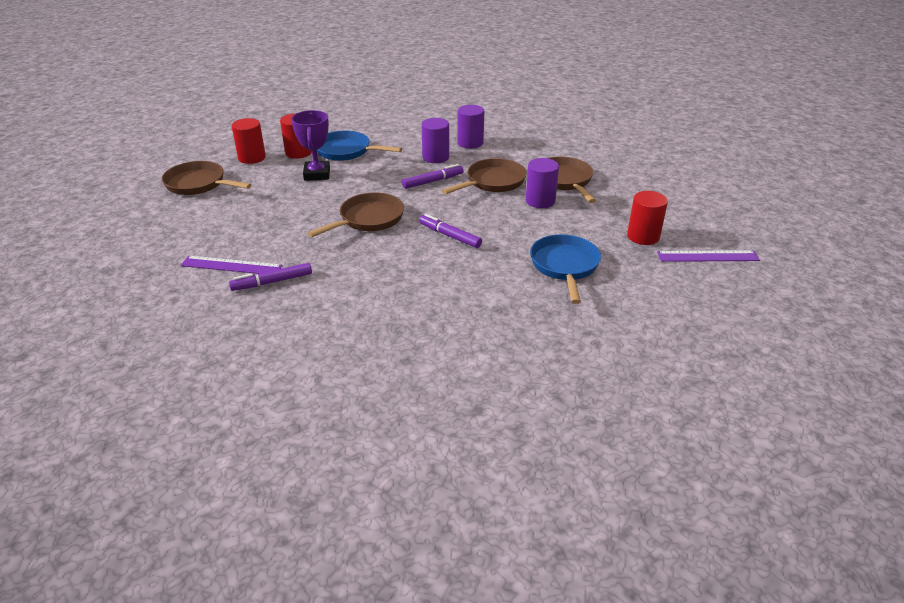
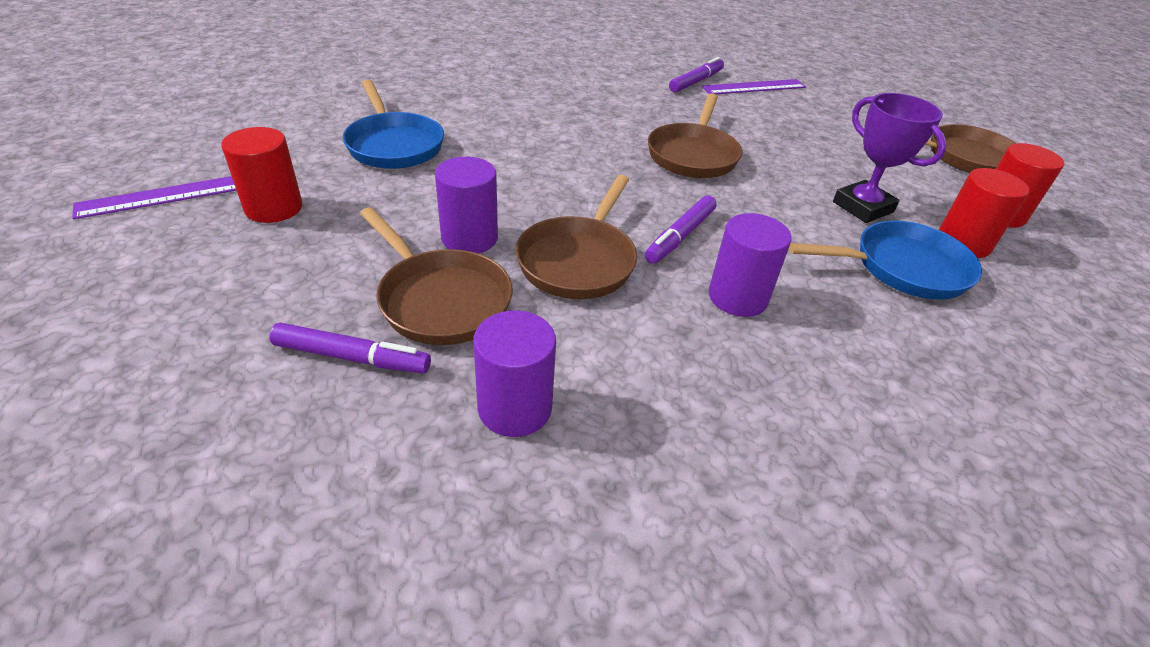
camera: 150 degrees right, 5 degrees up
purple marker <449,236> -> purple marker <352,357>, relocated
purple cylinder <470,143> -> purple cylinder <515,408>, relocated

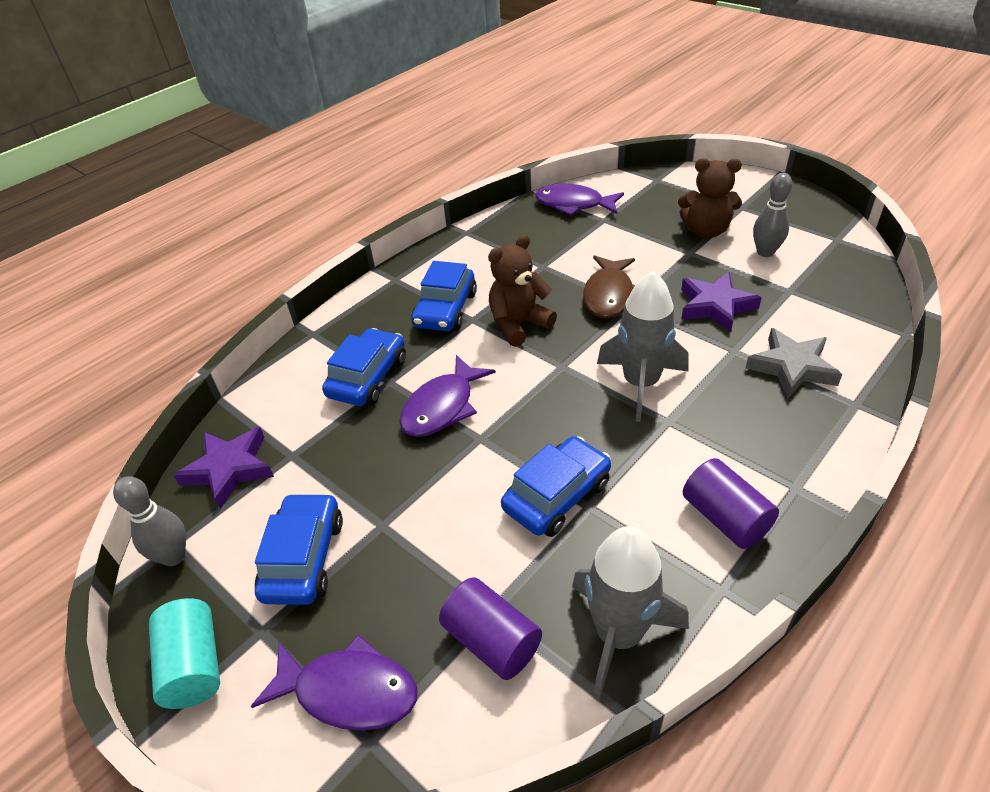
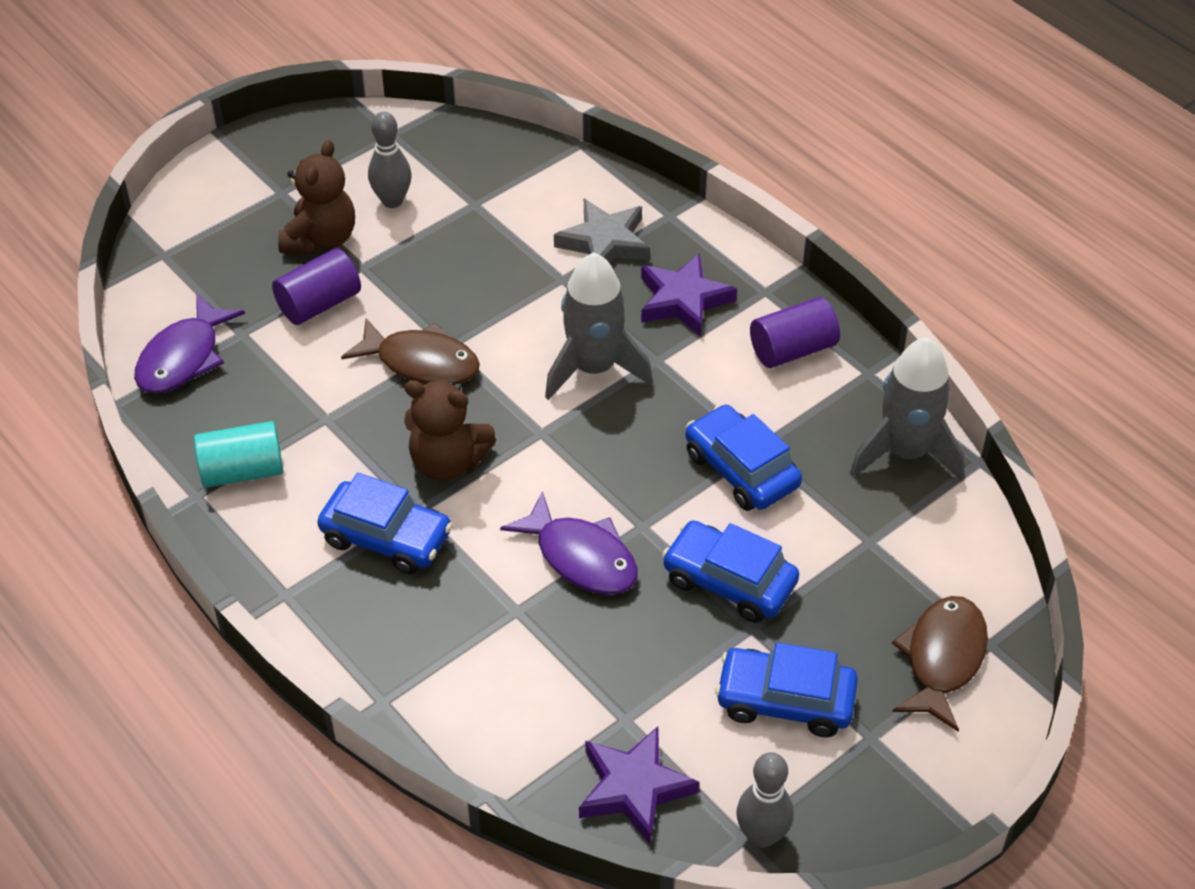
camera: 85 degrees left, 5 degrees up
turquoise cylinder <194,665> -> turquoise cylinder <242,471>, relocated
purple fish <348,691> -> brown fish <942,659>
blue car <368,377> -> blue car <729,582>, relocated
purple cylinder <492,641> -> purple cylinder <319,304>, relocated
brown teddy bear <518,324> -> brown teddy bear <447,462>, 45 degrees counterclockwise
purple star <715,306> -> purple star <683,300>, relocated

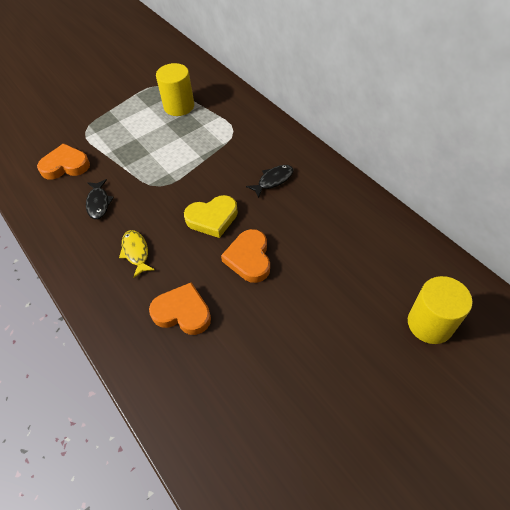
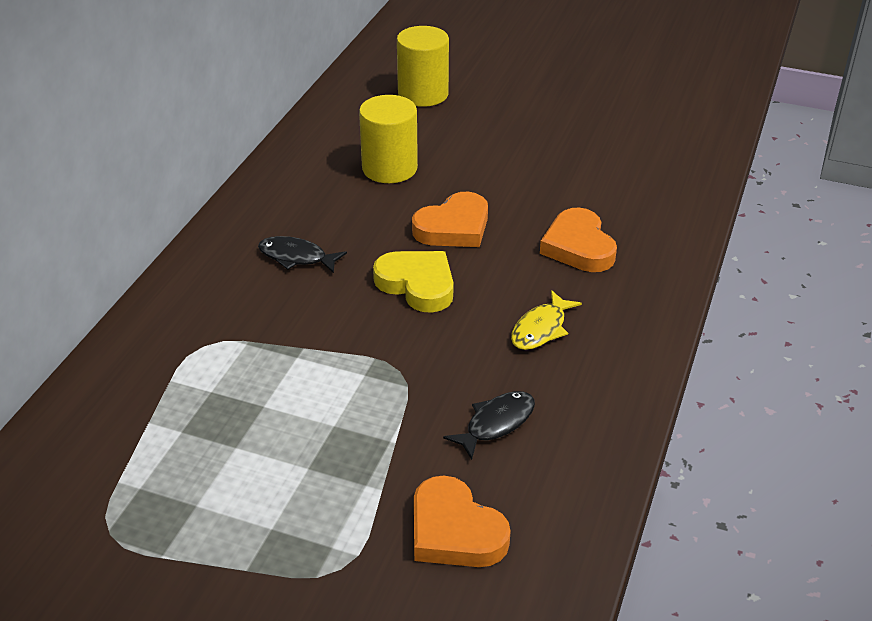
camera: 125 degrees left, 15 degrees down
yellow cylinder <179,106> -> yellow cylinder <389,168>, relocated

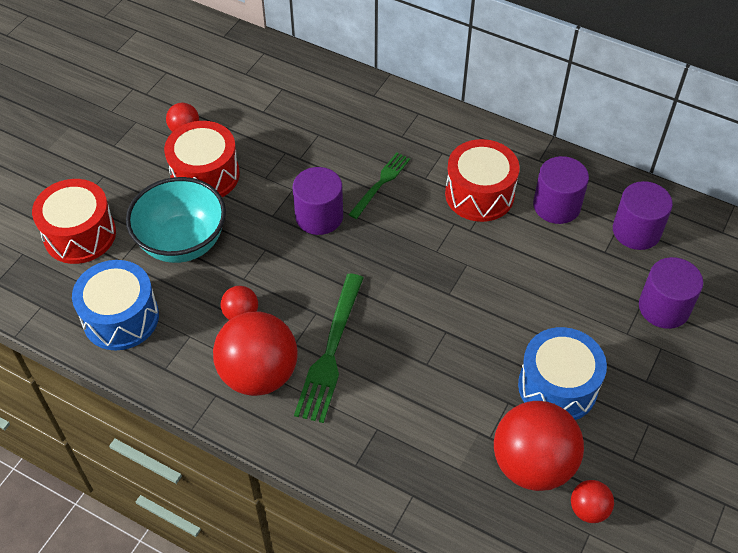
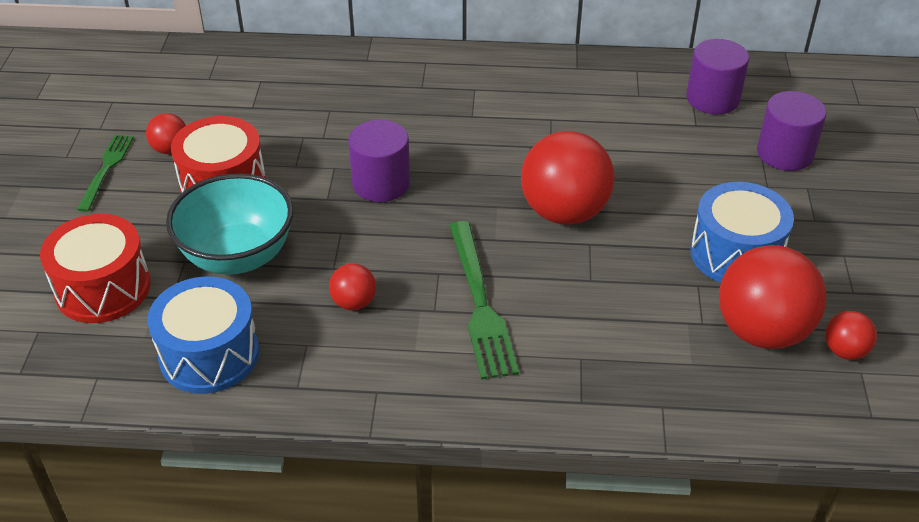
camera: 25 degrees left, 10 degrees down
red ball <259,374> -> red ball <564,212>, relocated
green fork <381,183> -> green fork <106,169>, relocated
red drum <479,194> -> none
purple cylinder <556,205> -> none

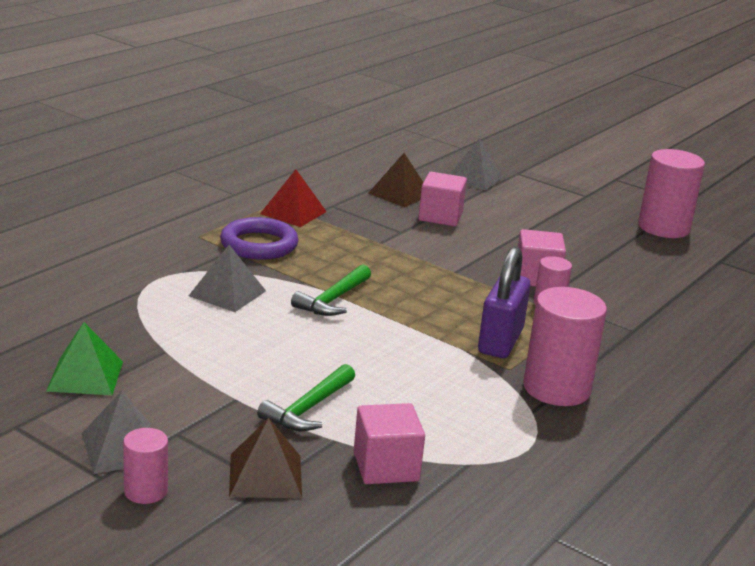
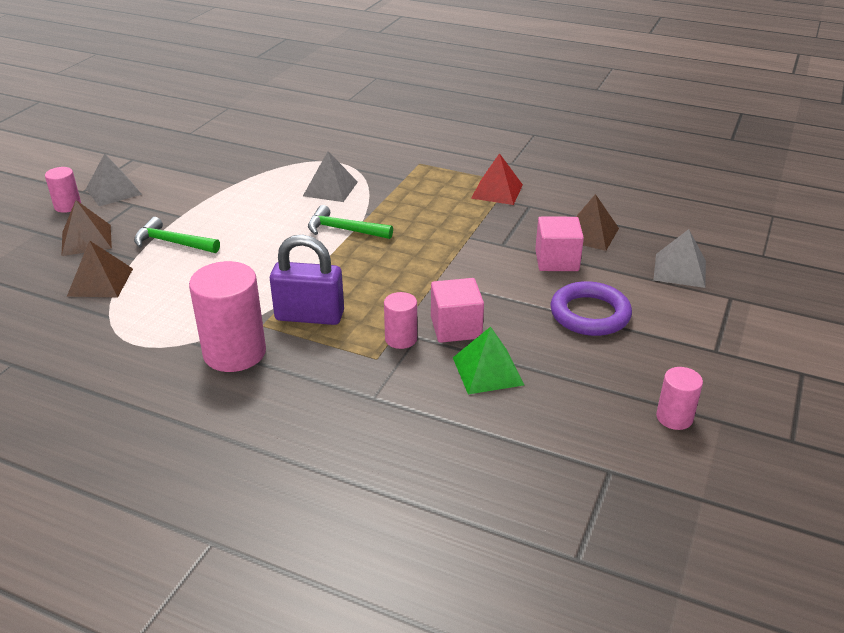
camera: 80 degrees right, 10 degrees up
green pyramid <85,376> -> green pyramid <487,371>, relocated
purple ring <259,245> -> purple ring <590,314>, relocated
pink cube <386,467> -> brown pyramid <100,282>
pink cylinder <663,228> -> pink cylinder <674,417>, x0.53

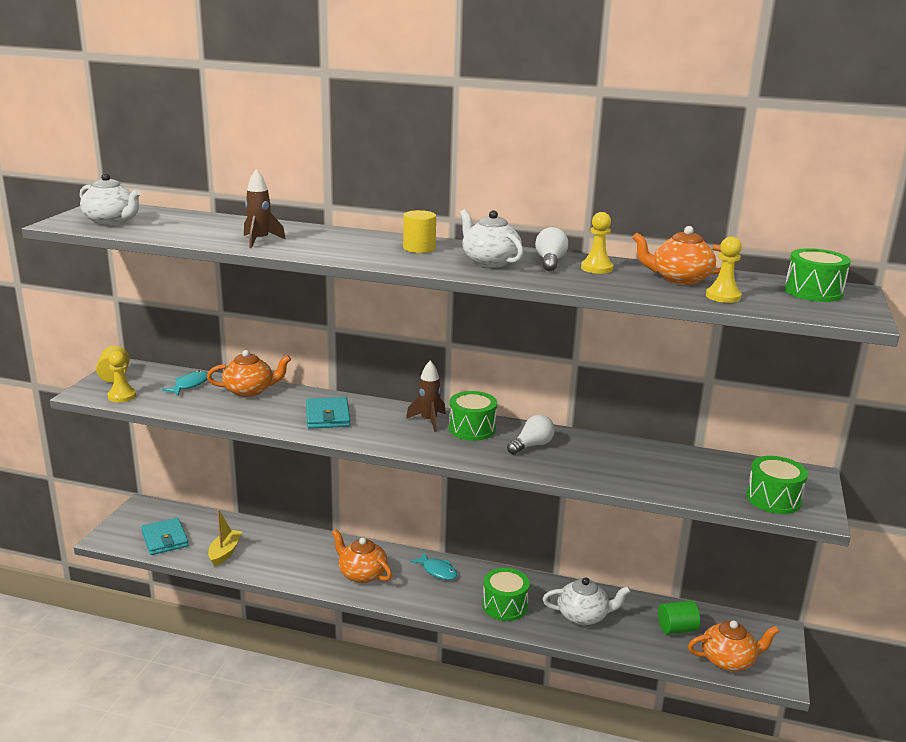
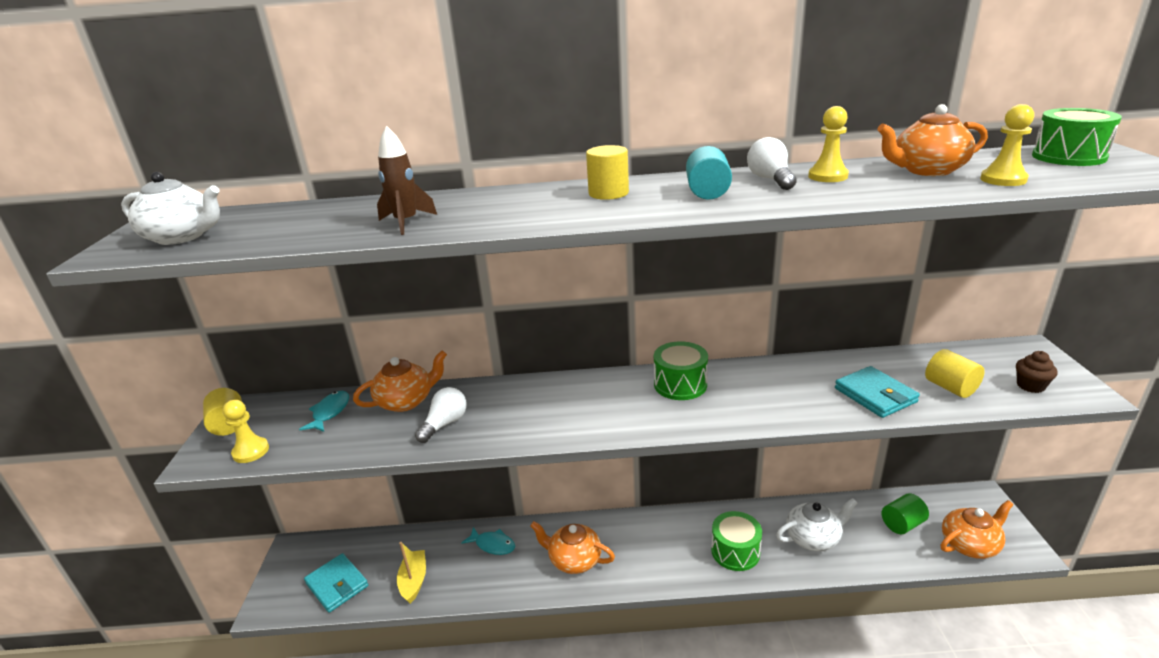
camera: 15 degrees left, 5 degrees up
turquoise wallet <328,416> -> turquoise wallet <875,395>, relocated
brown rocket <428,421> -> none
turquoise fish <437,571> -> turquoise fish <493,545>, relocated
white teapot <489,262> -> turquoise cylinder <707,192>
white light bulb <532,445> -> white light bulb <445,424>, relocated
green drum <773,499> -> brown cupcake <1030,386>
none -> yellow cylinder <950,388>

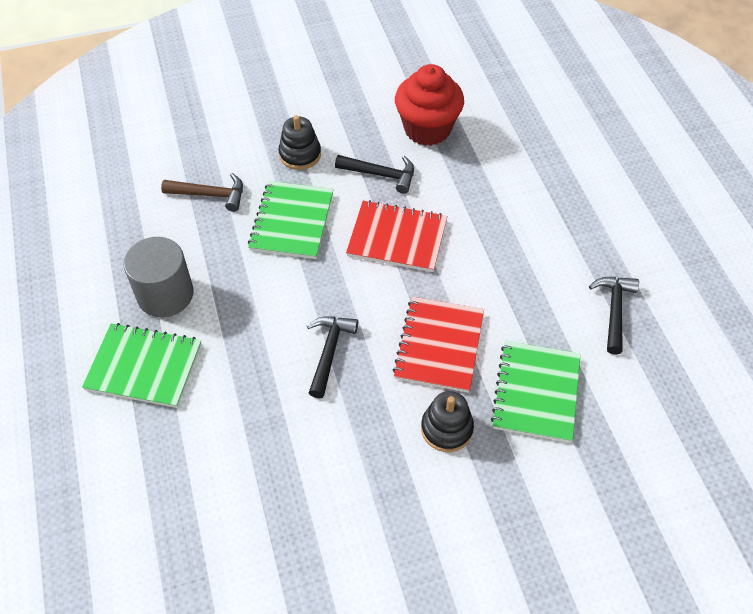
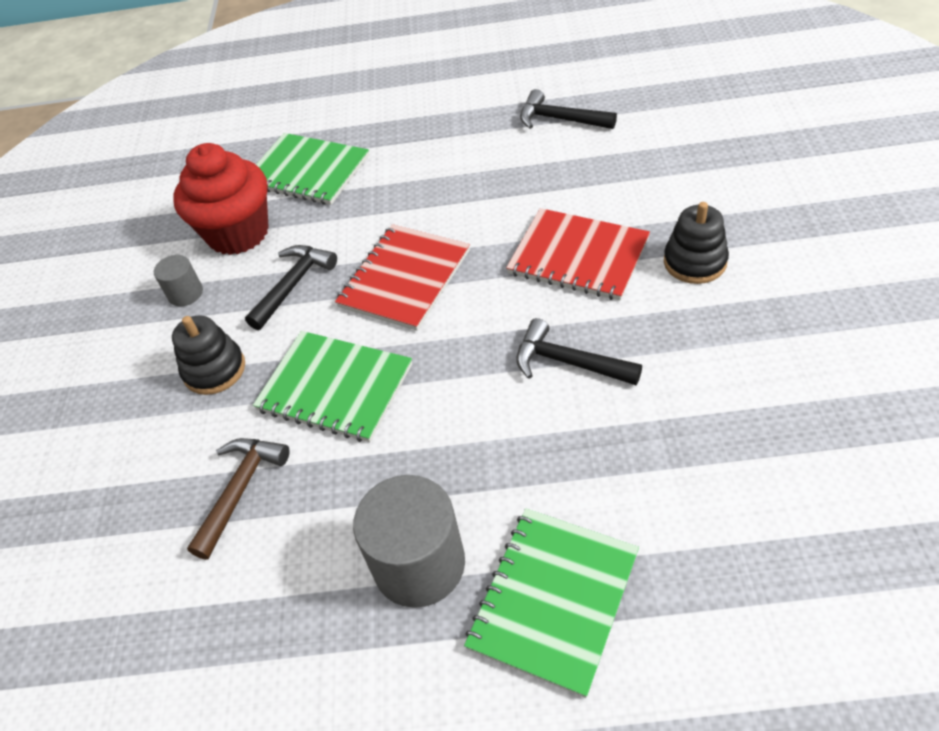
camera: 70 degrees left, 5 degrees down
green notebook <536,392> -> green notebook <307,171>, relocated
none -> grey cylinder <185,293>

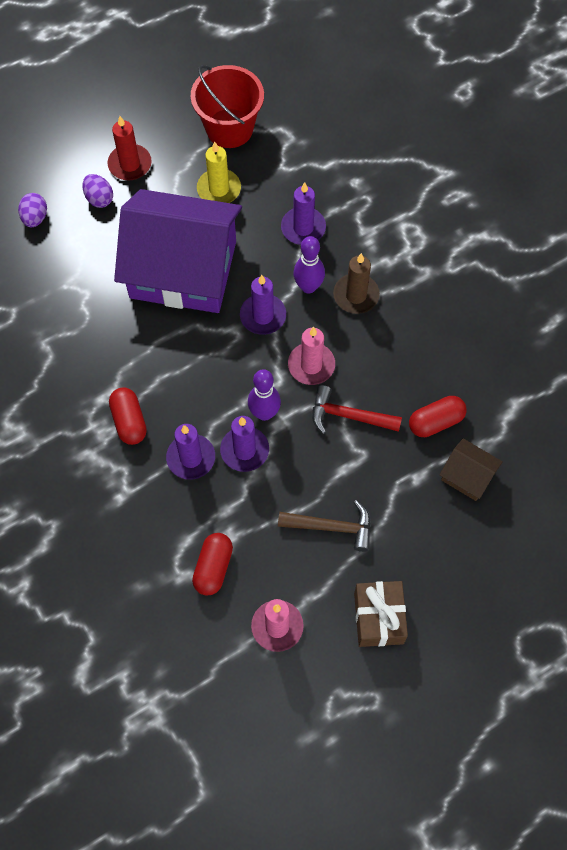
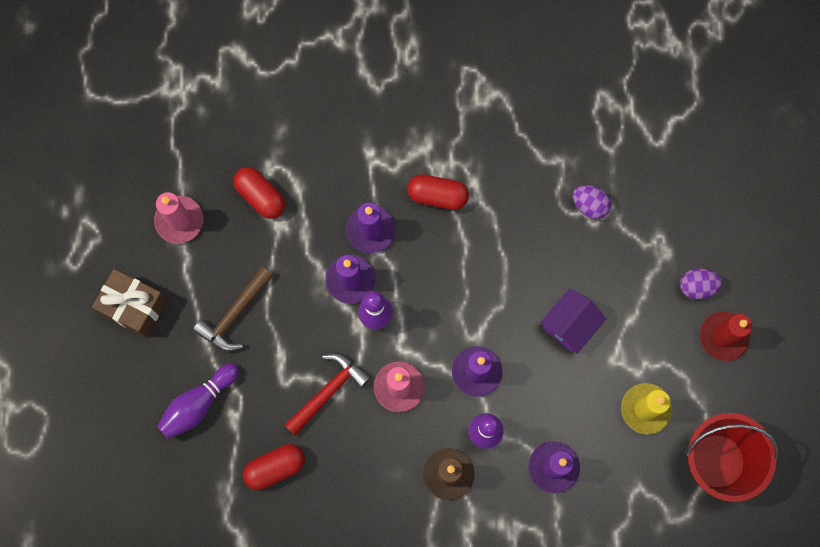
camera: 120 degrees right, 10 degrees up
purple egg <35,218> -> purple egg <589,205>, relocated
purple house <183,269> -> purple house <570,325>, x0.41
red capsule <435,422> -> red capsule <275,468>, 60 degrees clockwise
brown house <467,476> -> none
none -> purple bowling pin <198,404>

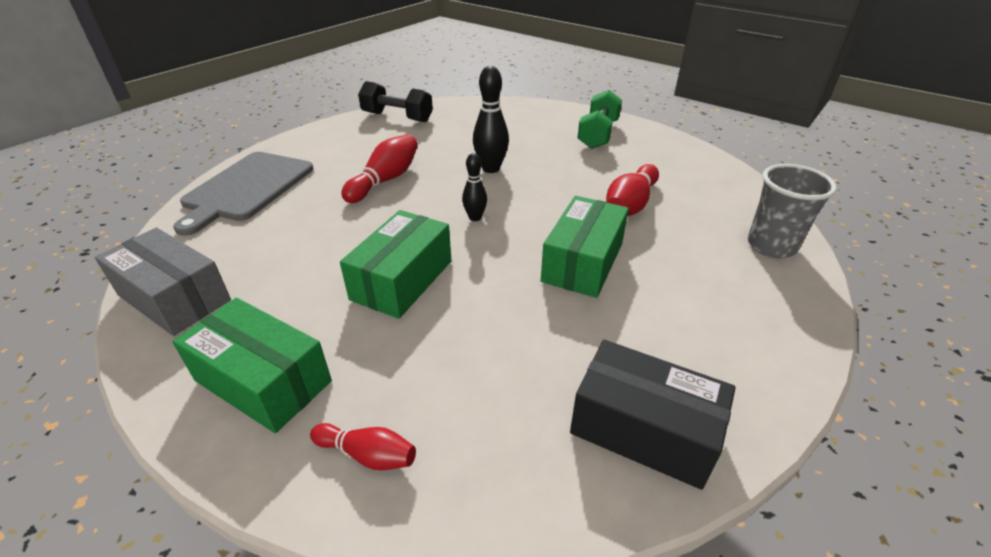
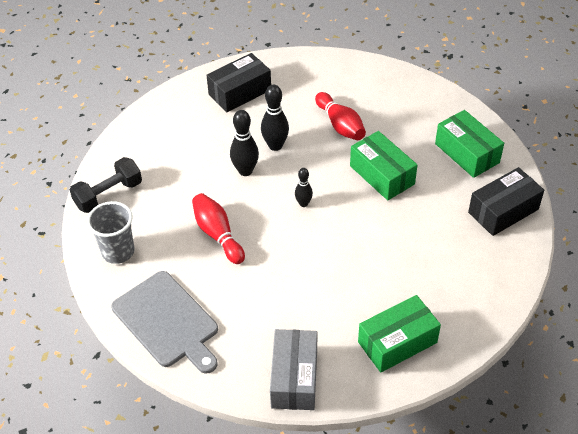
camera: 60 degrees left, 10 degrees up
grey box <174,298> -> grey box <294,378>, 60 degrees counterclockwise
red bowling pin <368,454> -> none
green box <402,280> -> green box <467,153>, relocated
green dumbbell <598,134> -> black box <240,92>
grey cup <771,246> -> grey cup <118,252>, relocated
none -> black bowling pin <275,146>

